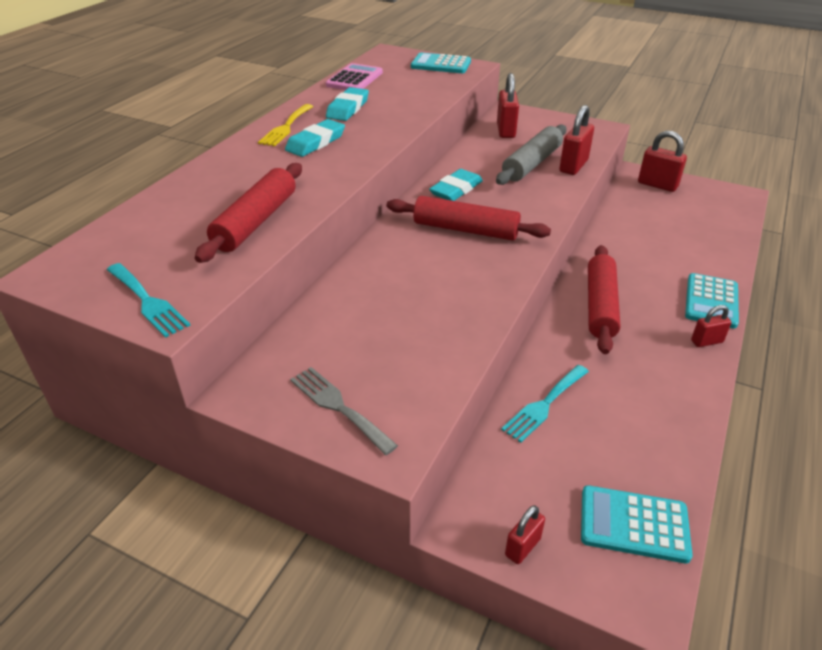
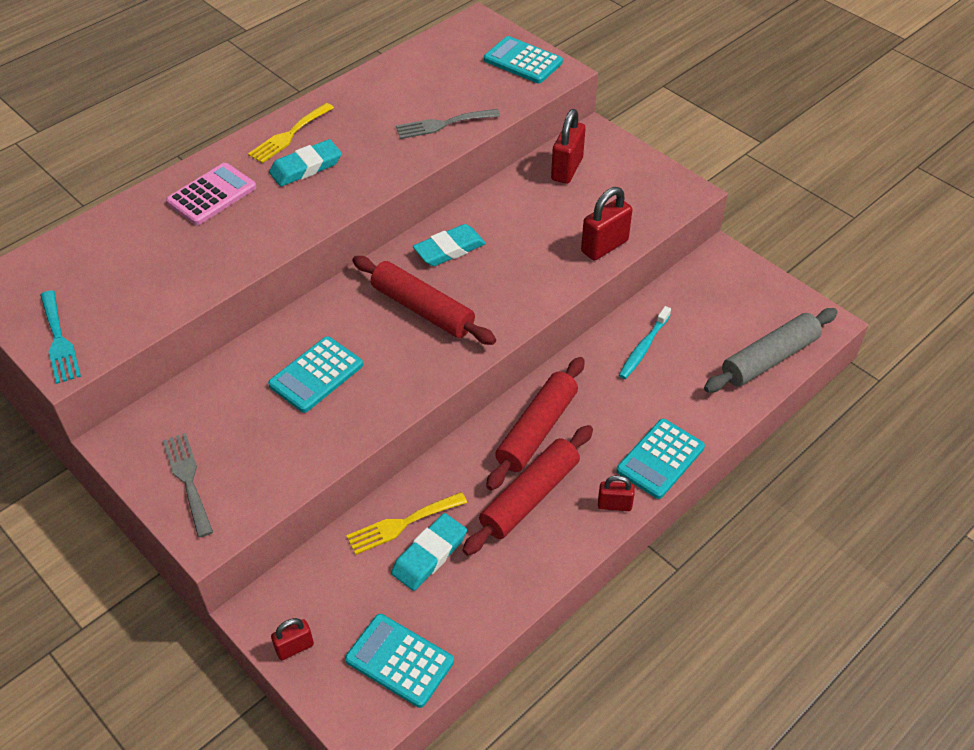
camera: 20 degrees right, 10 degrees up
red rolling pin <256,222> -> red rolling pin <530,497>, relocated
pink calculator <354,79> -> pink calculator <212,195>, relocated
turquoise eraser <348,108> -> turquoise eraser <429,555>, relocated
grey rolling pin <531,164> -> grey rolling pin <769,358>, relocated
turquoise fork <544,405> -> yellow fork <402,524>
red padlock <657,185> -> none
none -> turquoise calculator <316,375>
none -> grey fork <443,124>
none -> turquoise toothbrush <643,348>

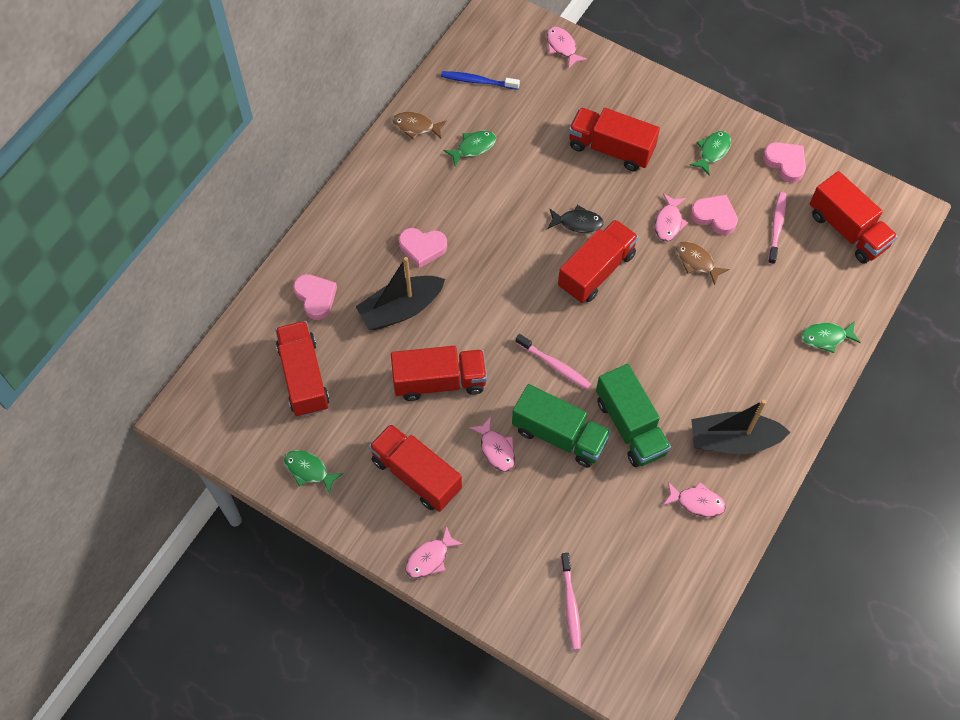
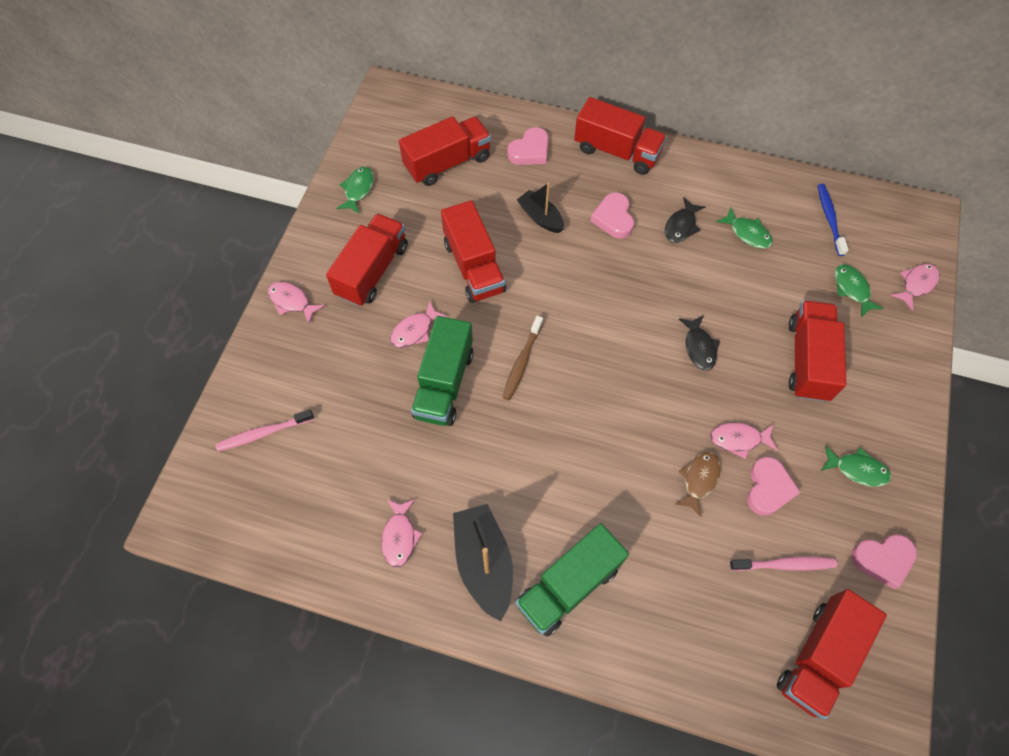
camera: 75 degrees right, 0 degrees up
black boat <401,309> -> black boat <540,217>, x0.63
brown fish <416,126> -> none
pink toothbrush <554,365> -> brown toothbrush <522,362>
red truck <596,271> -> red truck <617,151>, relocated
green truck <630,426> -> green truck <568,586>, relocated
pink heart <785,163> -> pink heart <882,560>, 45 degrees clockwise
green fish <826,337> -> green fish <852,289>, relocated
none -> black fish <681,226>

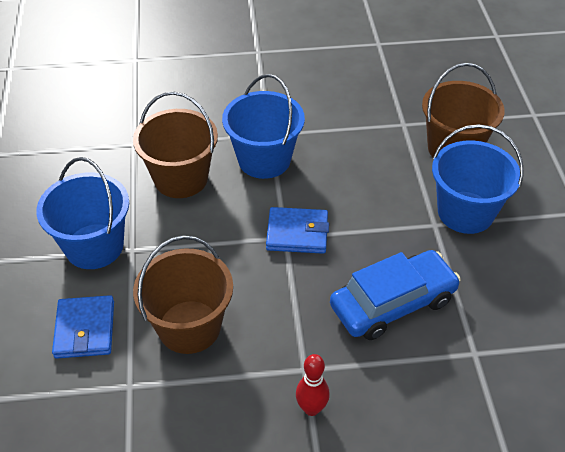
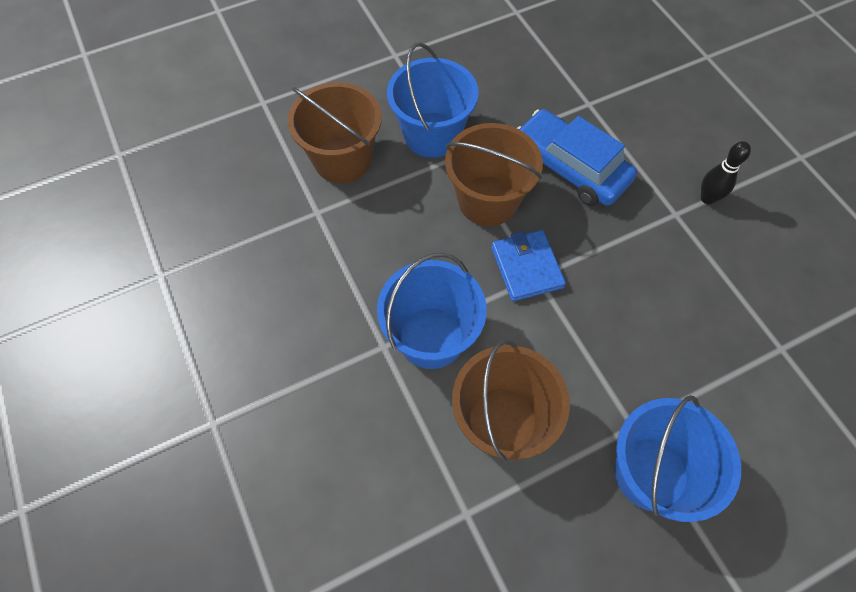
camera: 110 degrees left, 15 degrees up
blue wallet <85,329> -> none
brown bucket <189,327> -> brown bucket <487,200>, relocated
red bowling pin <311,408> -> black bowling pin <707,198>

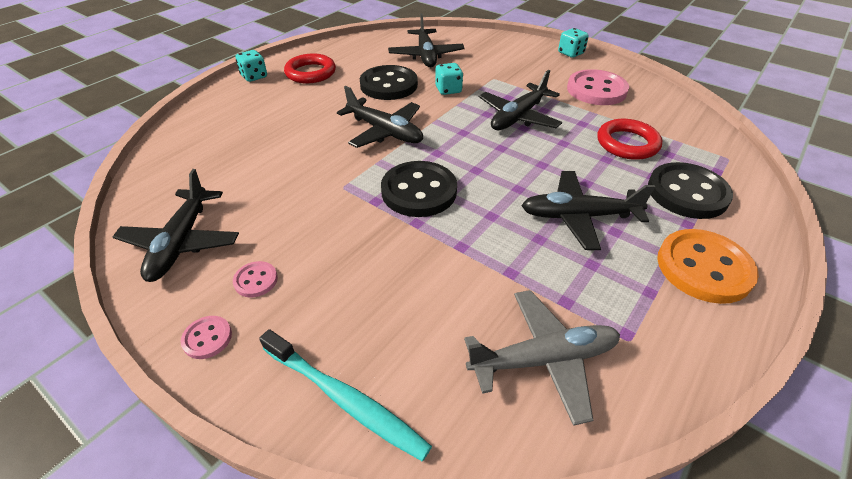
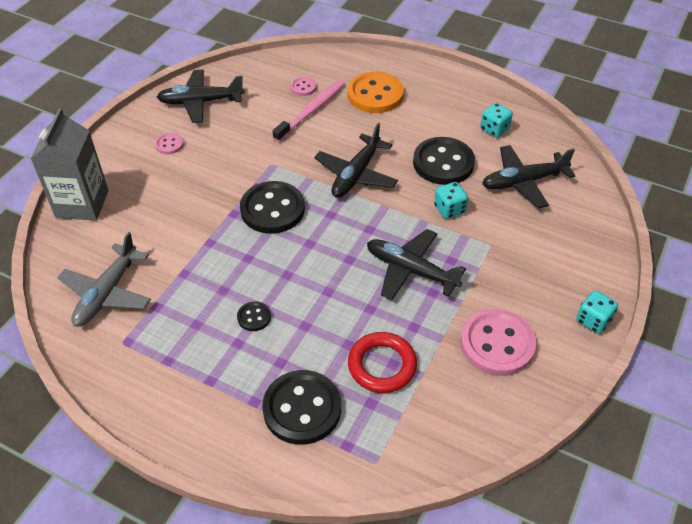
camera: 80 degrees right, 5 degrees up
pink button <207,338> -> pink button <303,87>, relocated
turquoise dice <254,76> -> turquoise dice <494,129>, relocated
turquoise toothbrush <345,399> -> grey carton <82,204>
red ring <310,73> -> none
grey plane <544,359> -> grey plane <107,293>, 45 degrees clockwise
black plane <578,216> -> black button <254,317>
orange button <703,268> -> orange button <375,94>, relocated
none -> pink toothbrush <311,111>

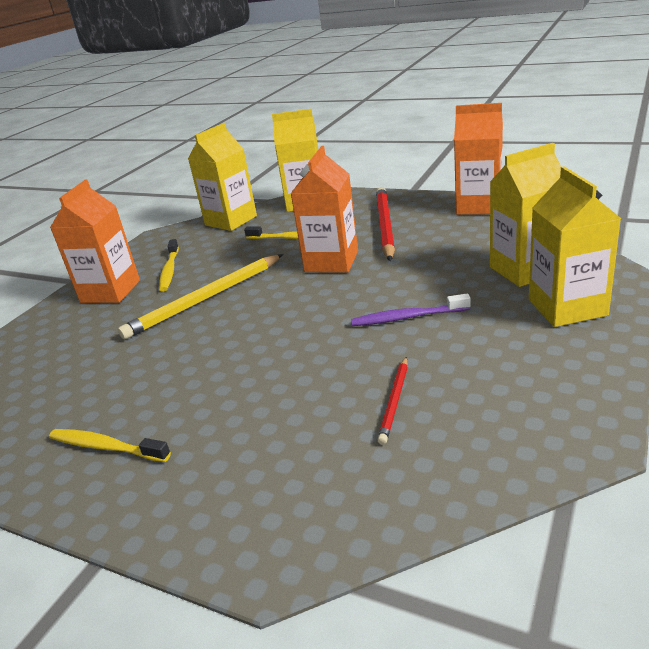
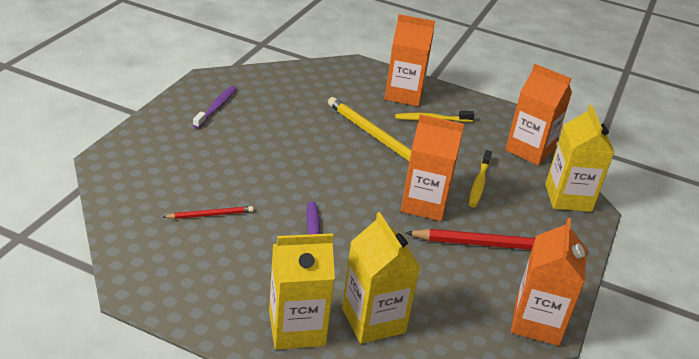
camera: 80 degrees right, 5 degrees up
yellow toothbrush <106,447> -> purple toothbrush <216,107>
yellow carton <231,220> -> orange carton <529,150>
red pencil <395,401> -> red pencil <210,215>, 150 degrees clockwise

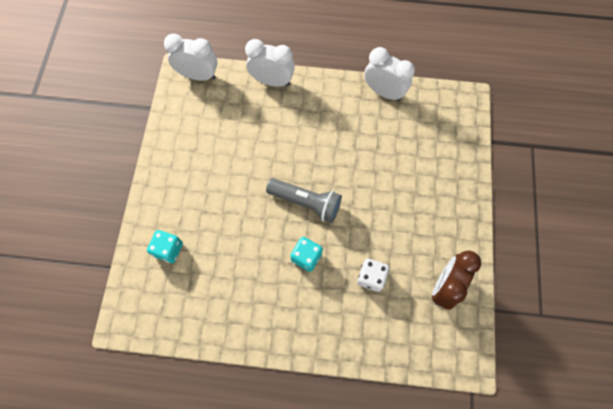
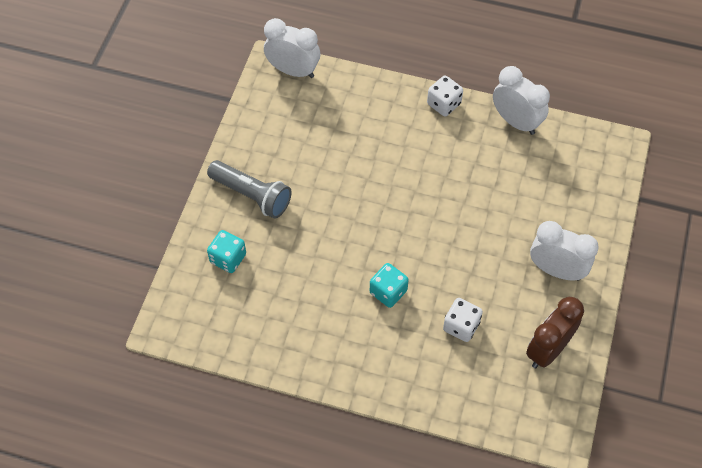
camera: 10 degrees right, 10 degrees down
white clock <272,81> -> white clock <556,270>, relocated
grey flashlight <306,203> -> grey flashlight <252,195>, relocated
none -> white dice <444,104>

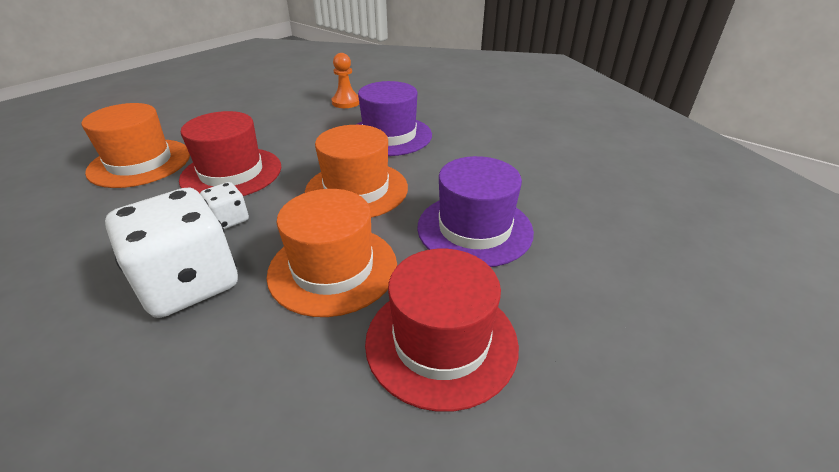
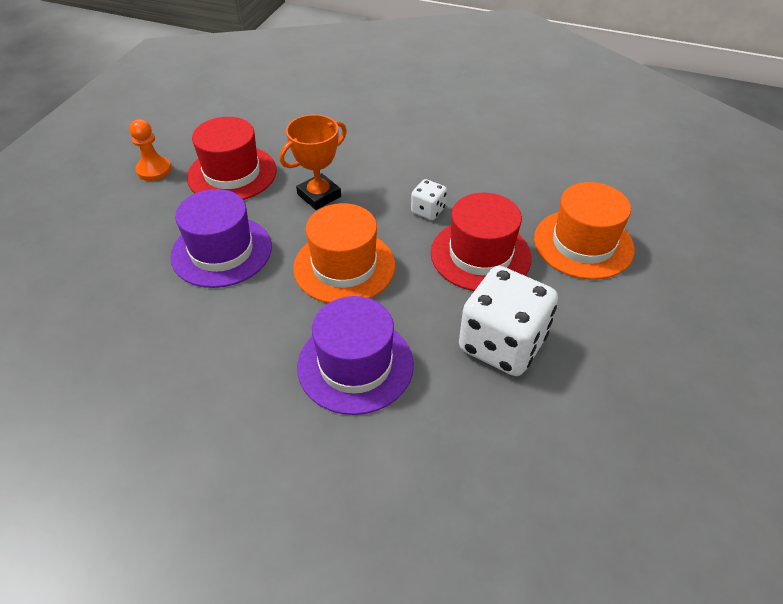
camera: 160 degrees right, 10 degrees up
white dice <189,283> -> white dice <502,344>, relocated
orange hat <333,268> -> orange trophy <319,195>
orange pawn <346,102> -> orange pawn <154,170>, relocated

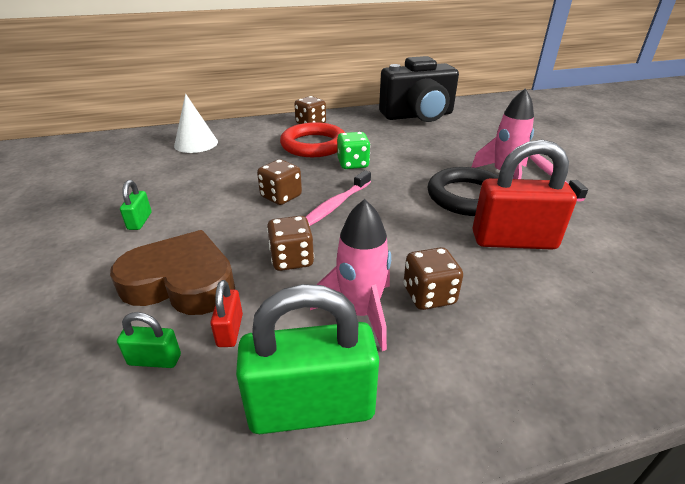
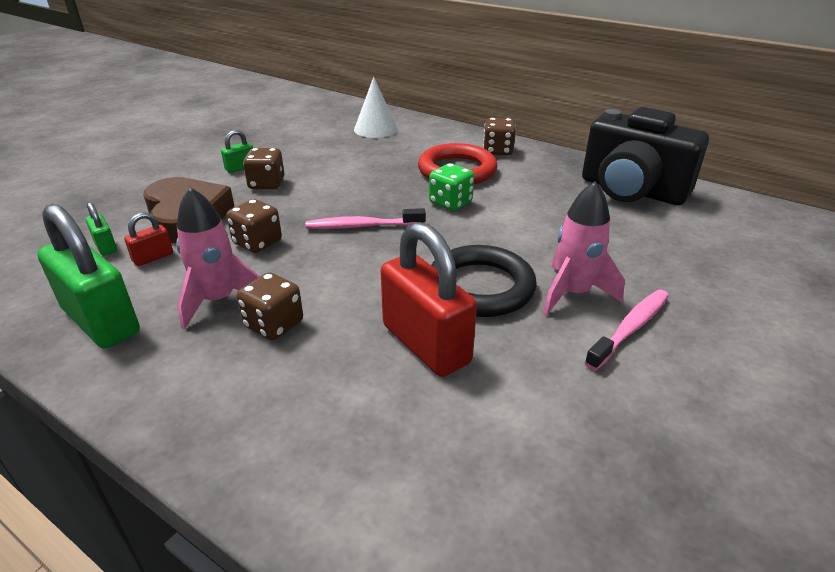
camera: 50 degrees right, 0 degrees up
brown dice <281,196> -> brown dice <266,184>, relocated

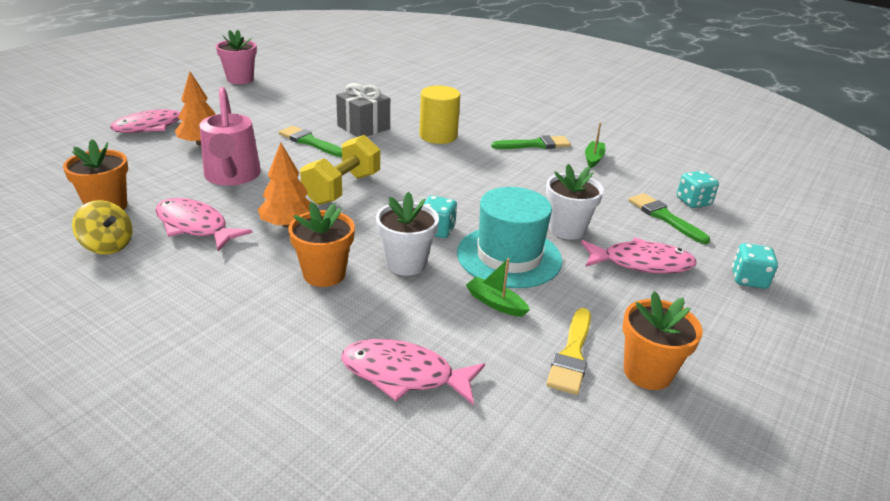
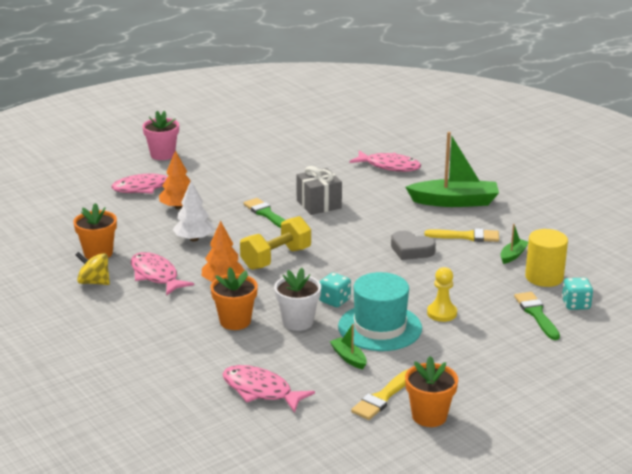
camera: 20 degrees right, 5 degrees down
yellow spinning top <107,246> -> yellow spinning top <94,282>, 150 degrees clockwise
pink watering can <232,176> -> white tree <194,239>
pink flower pot <240,79> -> pink flower pot <162,155>, relocated
yellow cylinder <438,136> -> yellow cylinder <544,277>, relocated
green brush <535,145> -> yellow brush <466,236>
white flower pot <567,229> -> yellow pawn <442,313>
pink fish <641,263> -> pink fish <389,166>, relocated
turquoise dice <748,279> -> none
none -> grey heart <411,250>
none -> green boat <454,202>

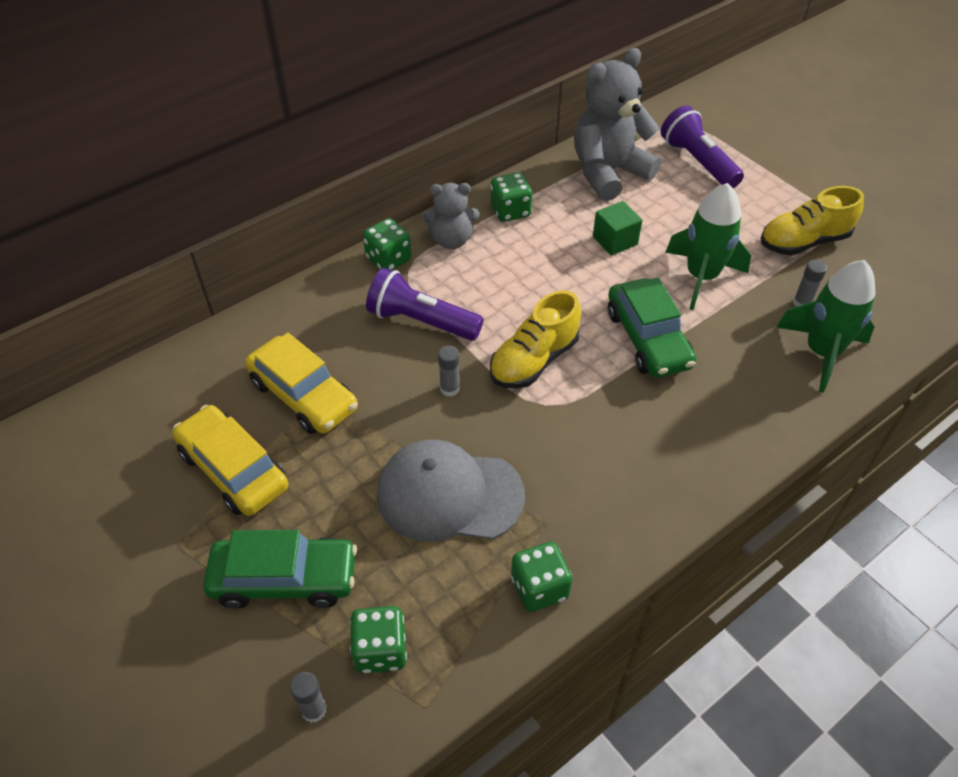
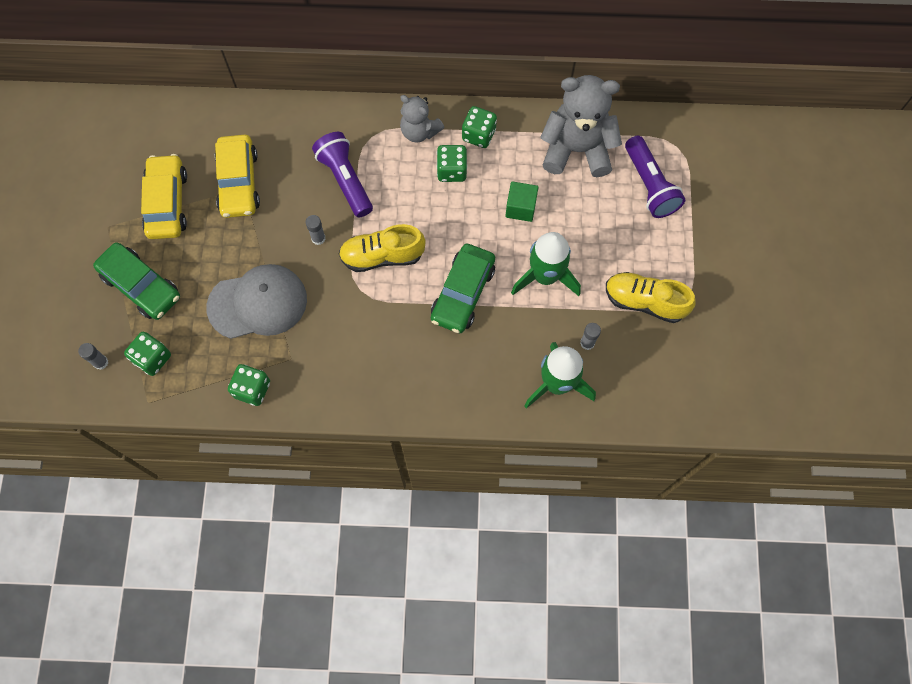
camera: 40 degrees right, 20 degrees up
green dice <388,259> -> green dice <451,171>, relocated
grey cap <449,494> -> grey cap <258,303>, 120 degrees clockwise
purple flashlight <698,162> -> purple flashlight <649,185>, 150 degrees clockwise

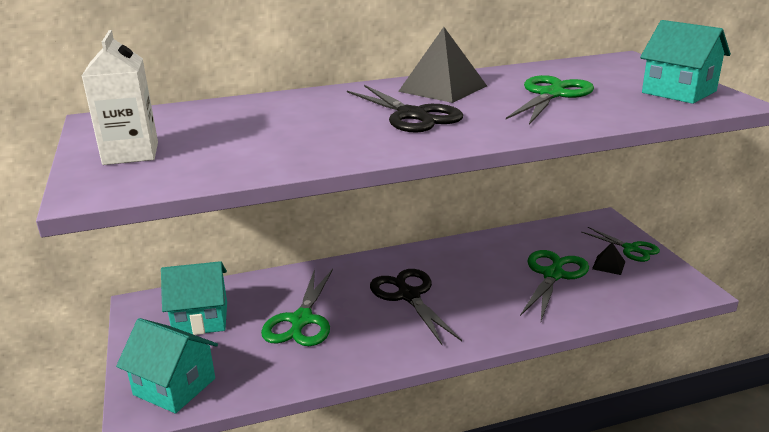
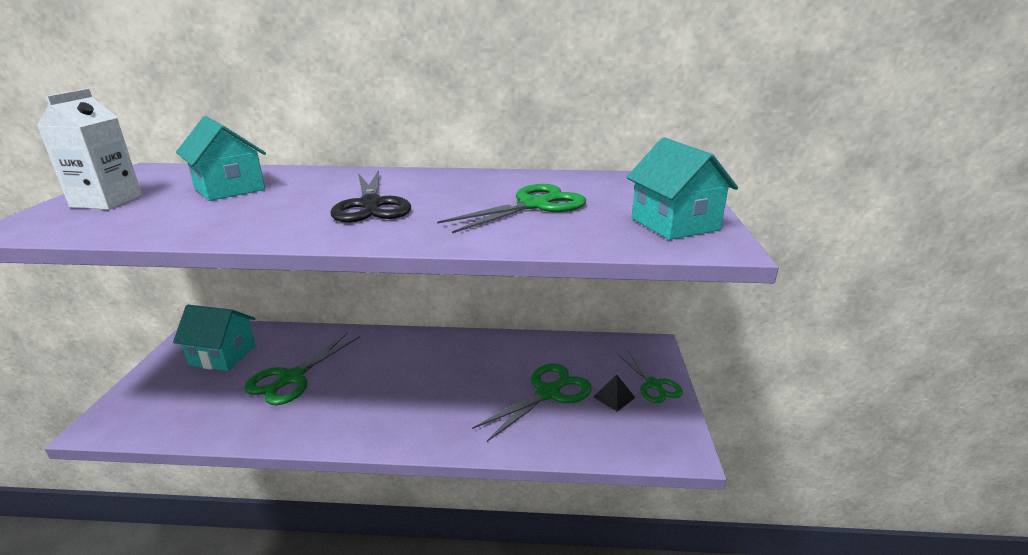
camera: 20 degrees right, 0 degrees up
turquoise house <174,386> -> turquoise house <229,189>, relocated
black scissors <409,296> -> none
black pyramid <443,88> -> none

